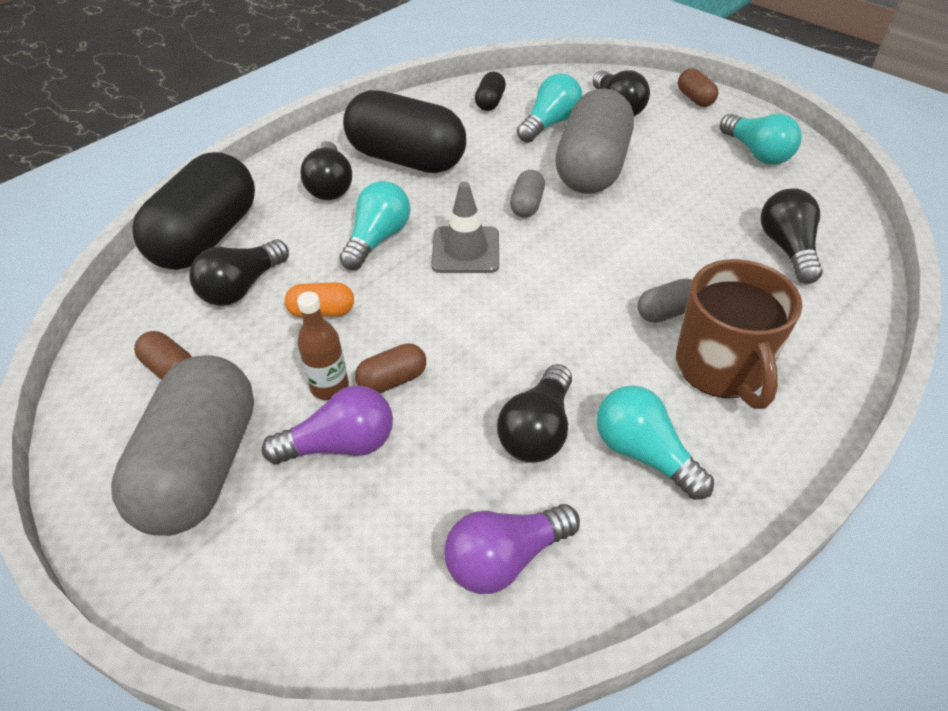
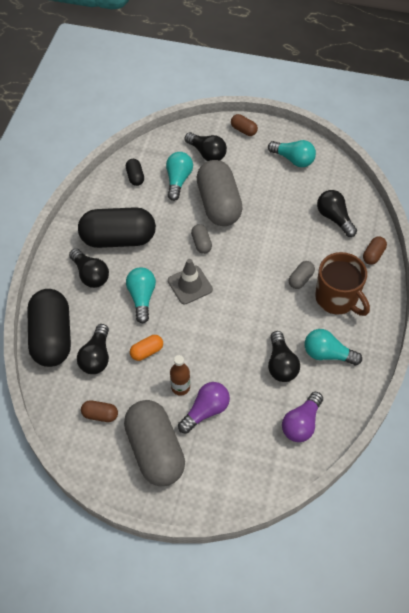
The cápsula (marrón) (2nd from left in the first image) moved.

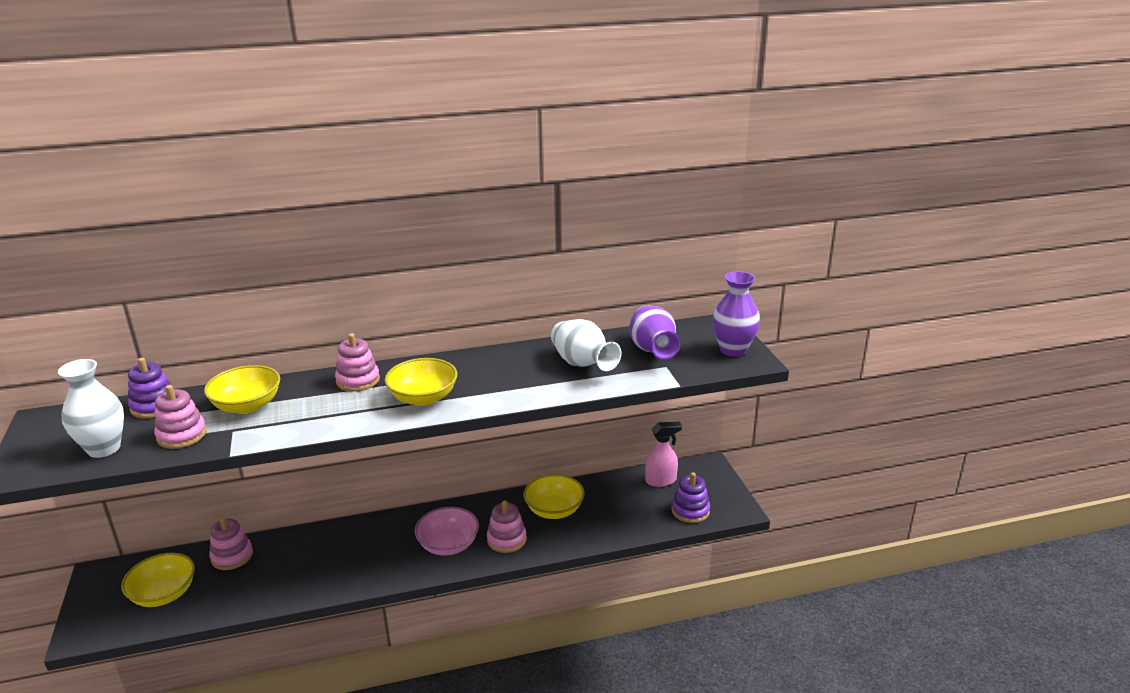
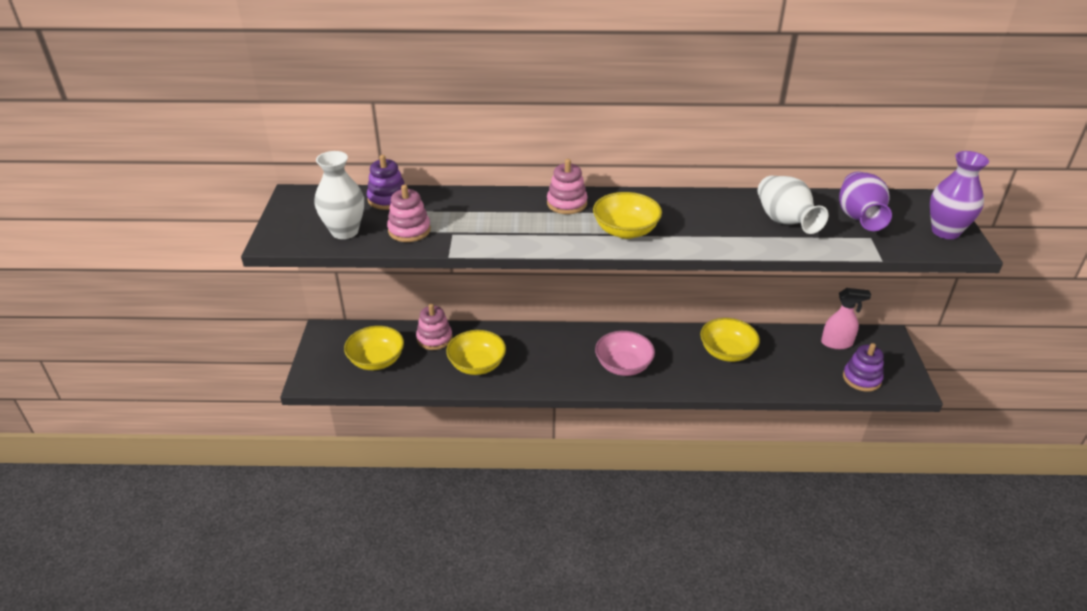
The cuenco (amarillo) (2nd from left) moved. The juguete apilable (rosa) (4th from left) disappeared.

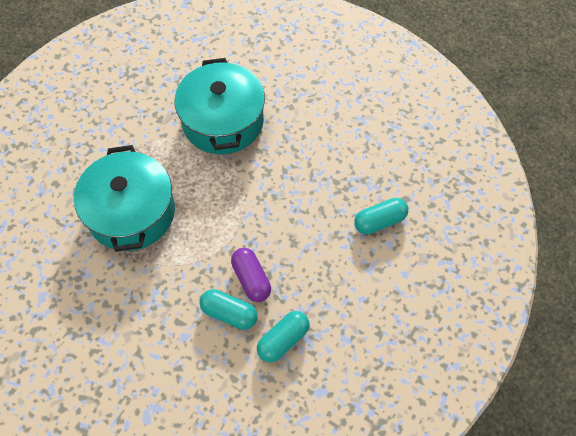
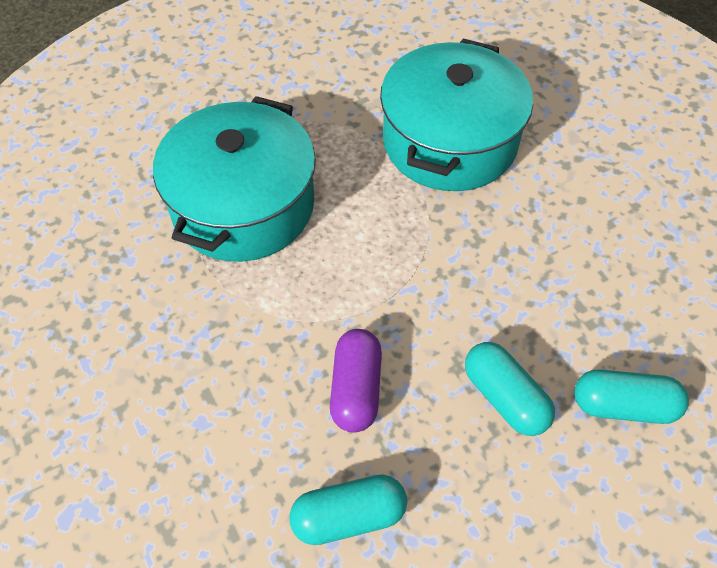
The cápsula (turquesa) (1st from left in the first image) moved.

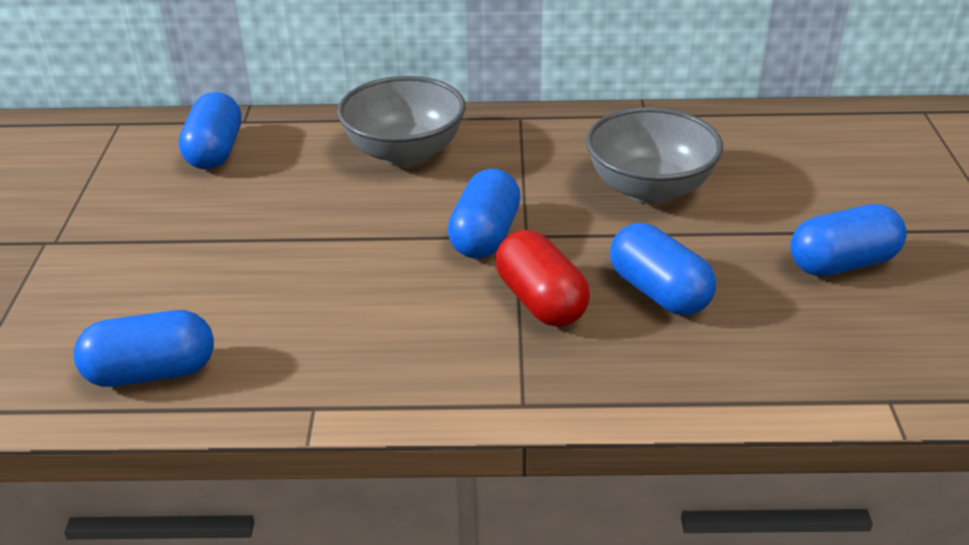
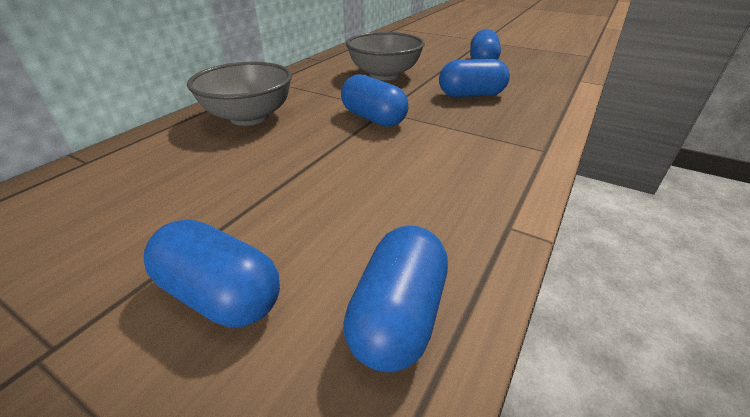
The cápsula (azul) (2nd from left in the first image) moved. The cápsula (rojo) disappeared.

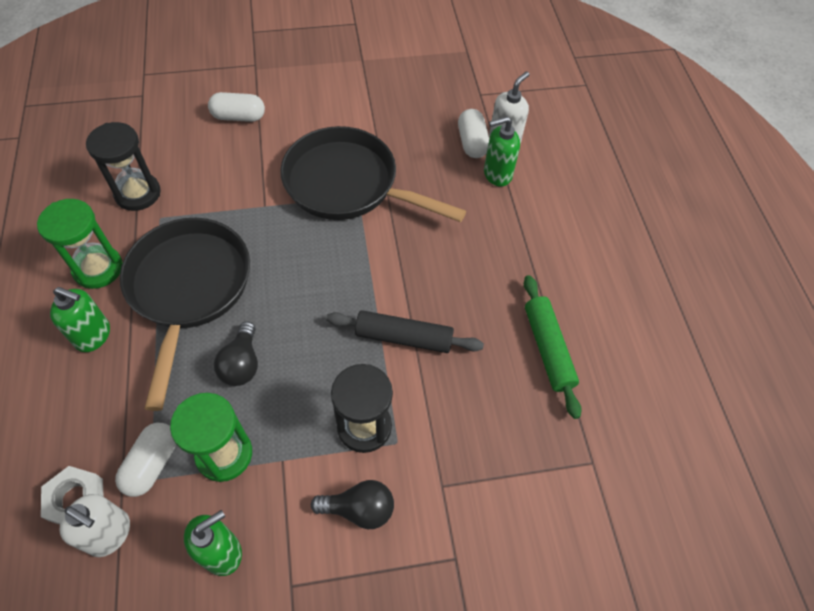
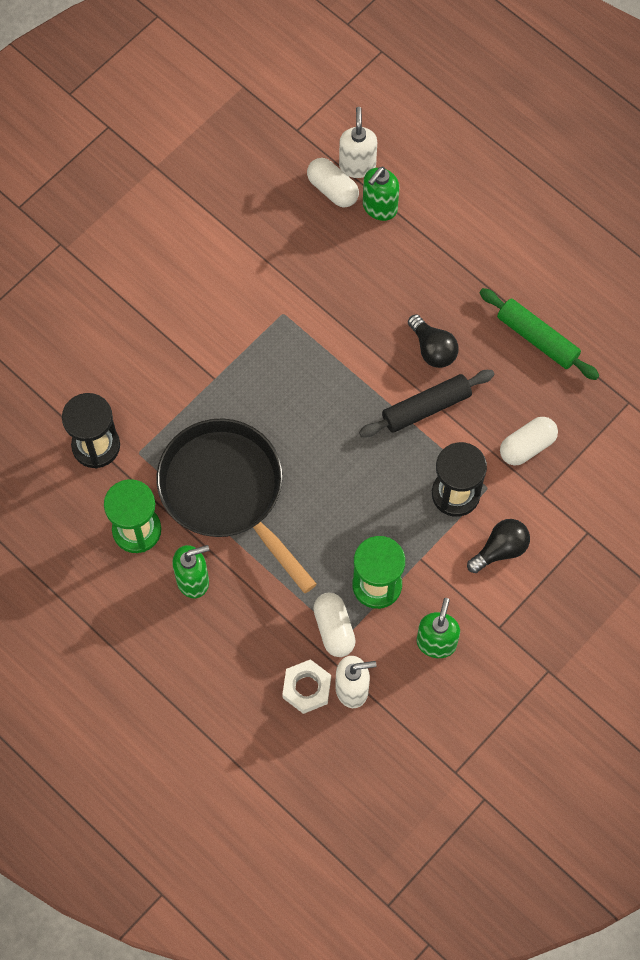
The cápsula (blanco) (2nd from left in the first image) moved. The sartén (negro) (2nd from left) disappeared. The bombilla (negro) (1st from left) moved.

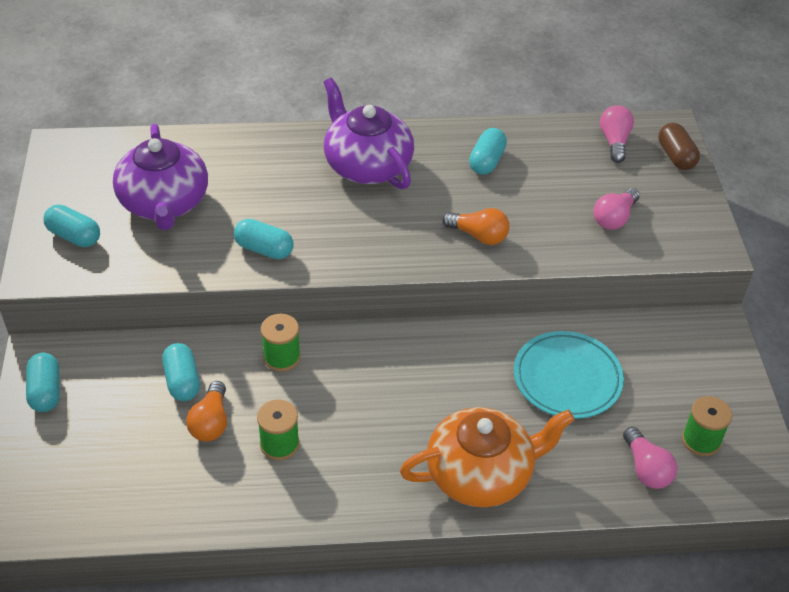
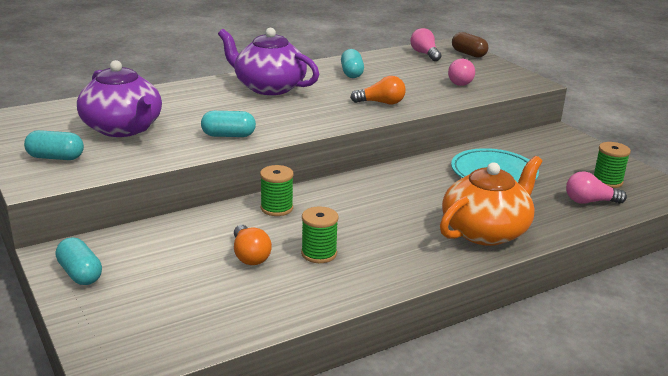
The cápsula (turquesa) (3rd from left) disappeared. The bombilla (rosa) (3rd from left) turned 135 degrees clockwise.

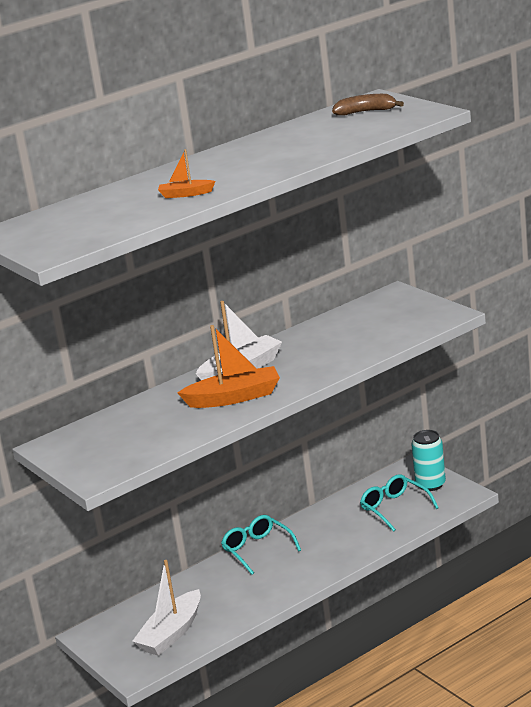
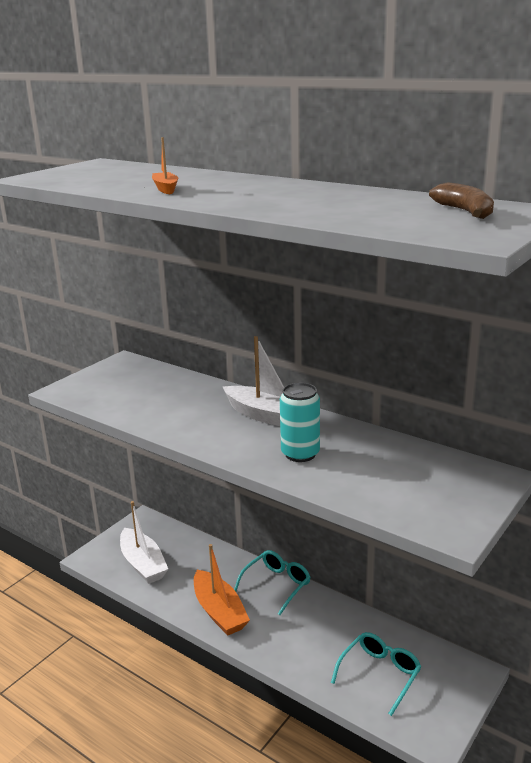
The barco (naranja) (2nd from left) moved. The lata (turquesa) moved. The barco (blanco) (1st from left) turned 135 degrees counterclockwise.

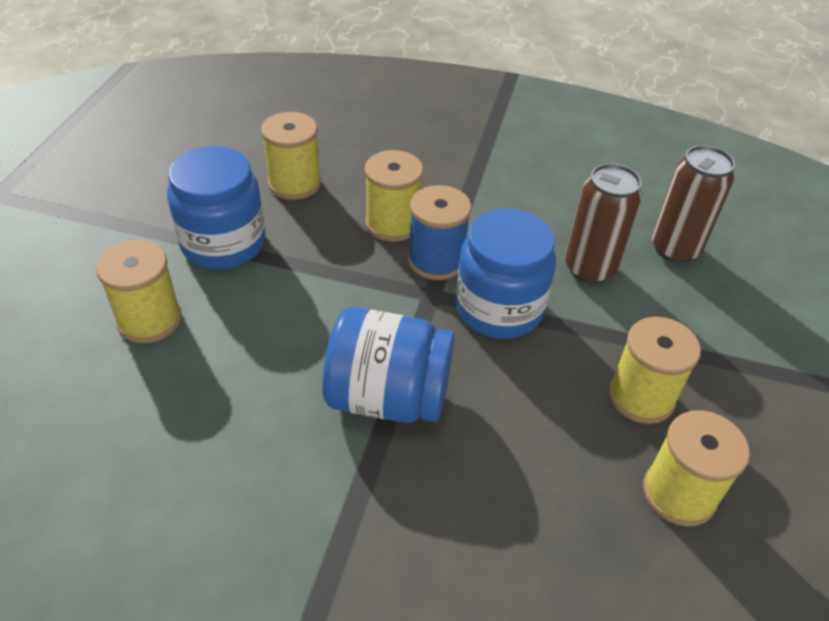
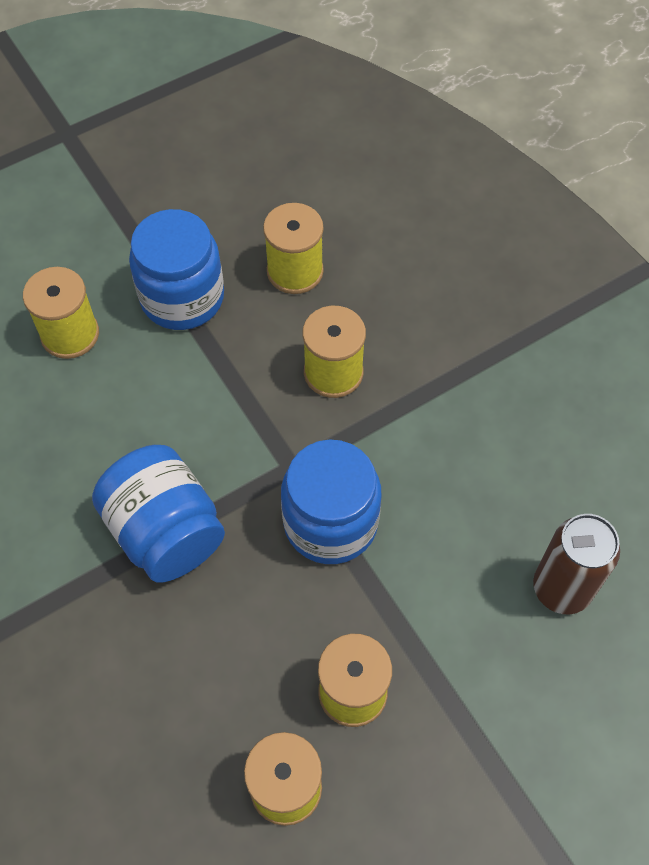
The lata (marrón) (1st from left) disappeared. The carrete (azul) disappeared.

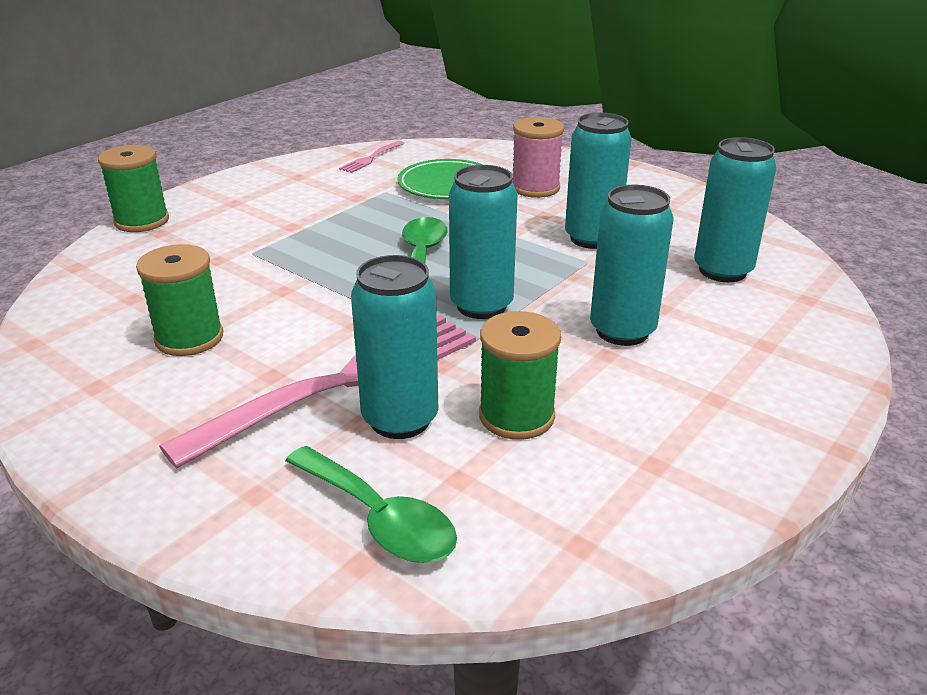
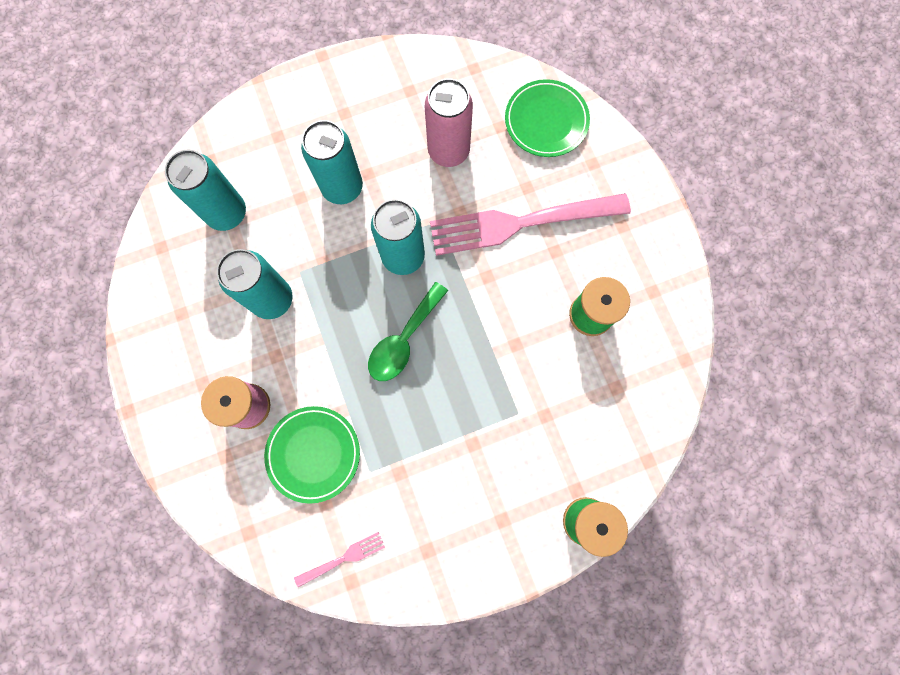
The lata (turquesa) (1st from left) disappeared. The carrete (verde) (3rd from left) was replaced by the lata (rosa). The cuchara (verde) (1st from left) was replaced by the plato (verde) (2nd from left).

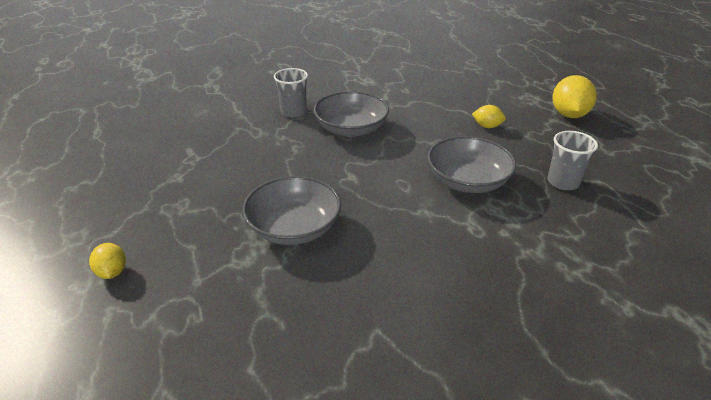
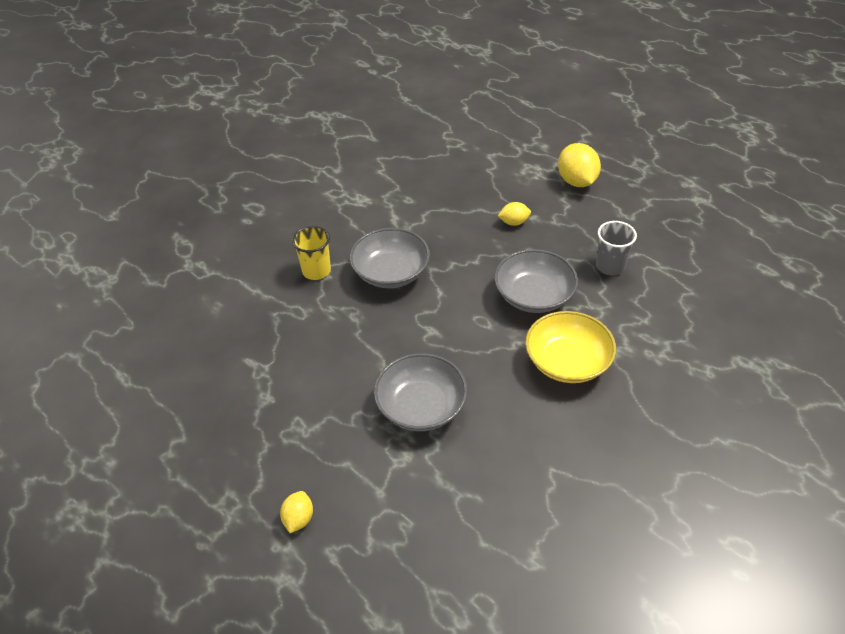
The vaso (gris) (1st from left) became the vaso (amarillo). The limón (amarillo) (1st from left) turned 60 degrees clockwise. The cuenco (amarillo) appeared.

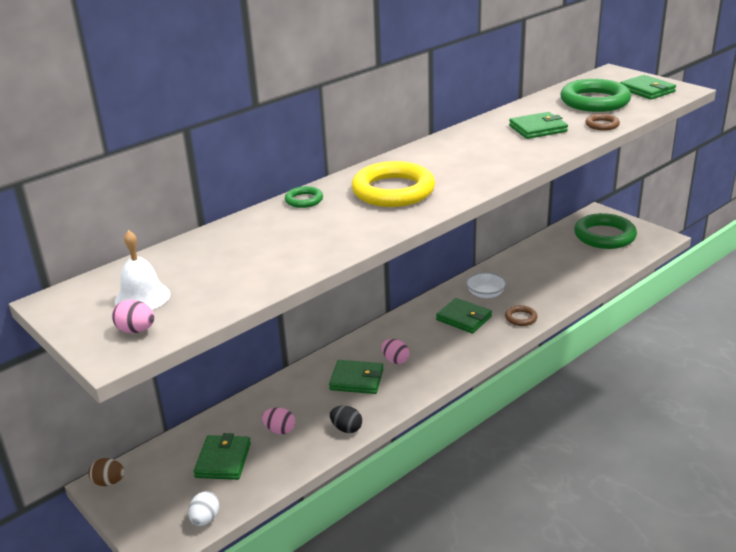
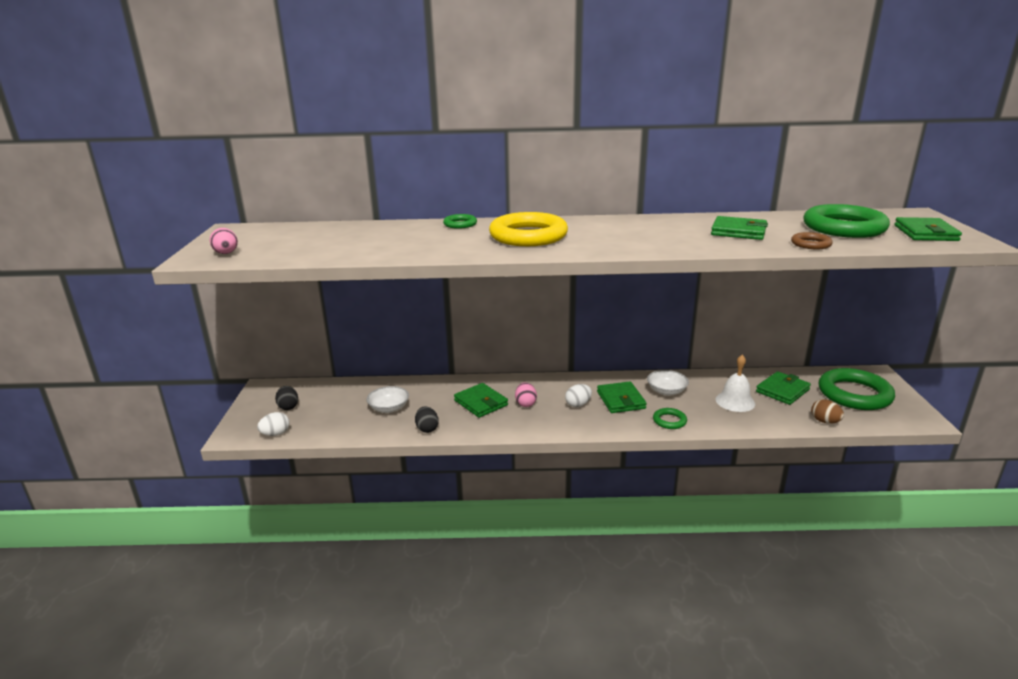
The campana (blanco) moved. The anillo (marrón) (1st from left) became the anillo (verde) (2nd from left). The huevo (rosa) (2nd from left) was replaced by the cuenco (blanco) (1st from left). The cartera (verde) (1st from left in the first image) moved. The huevo (marrón) moved. The huevo (blanco) (2nd from left) appeared. The huevo (negro) (1st from left) appeared.

